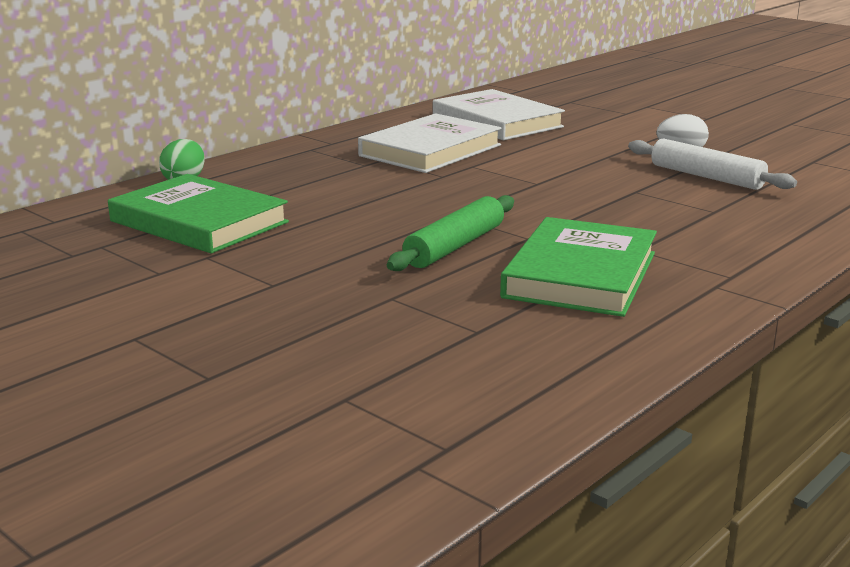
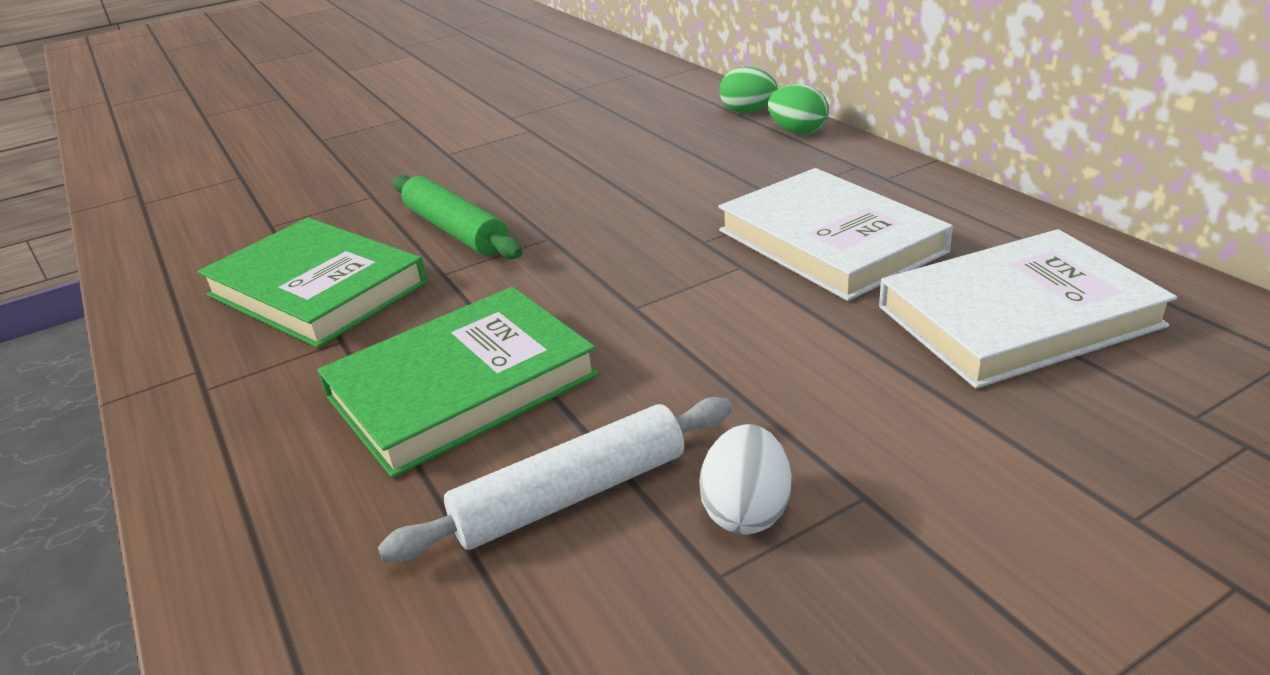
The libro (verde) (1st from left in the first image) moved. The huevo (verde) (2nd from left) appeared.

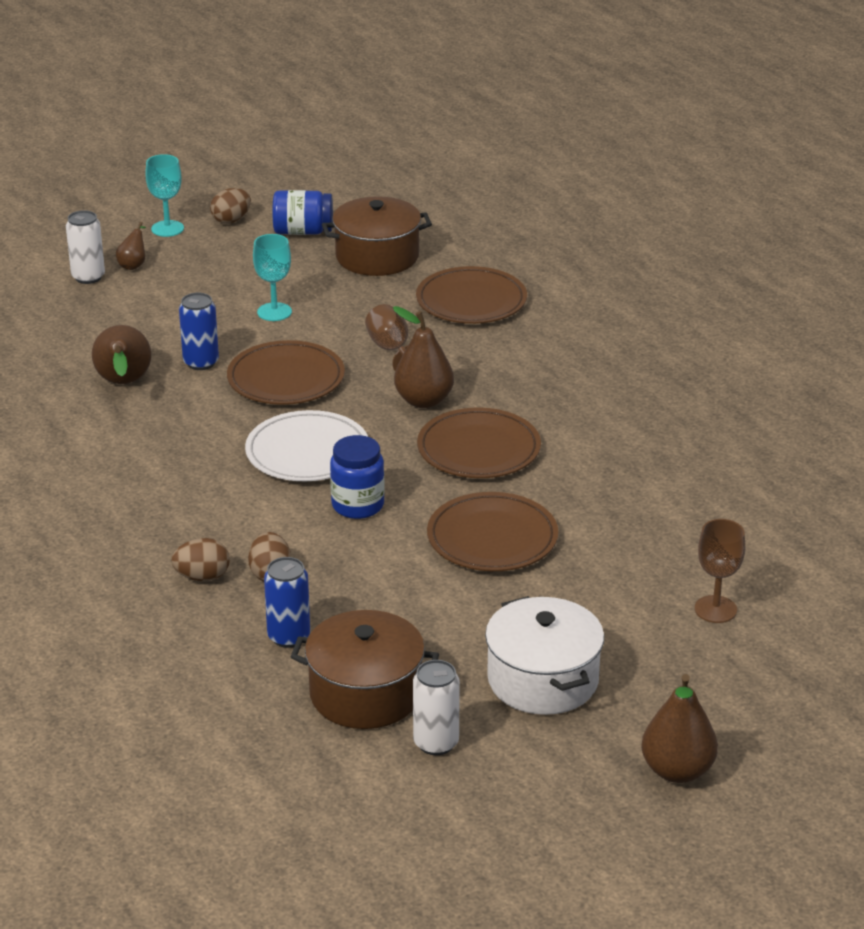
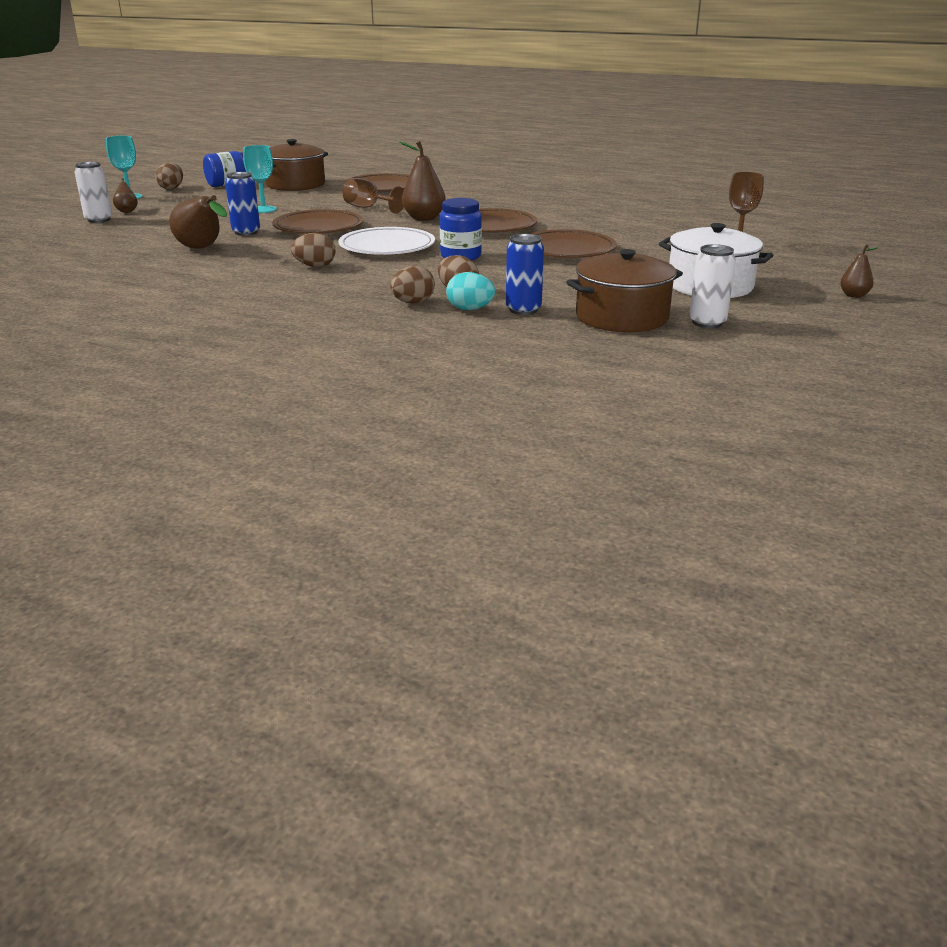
The pera (marrón) (4th from left) changed to 0.55 times the size. The huevo (marrón) (2nd from left) appeared. The huevo (turquesa) appeared.

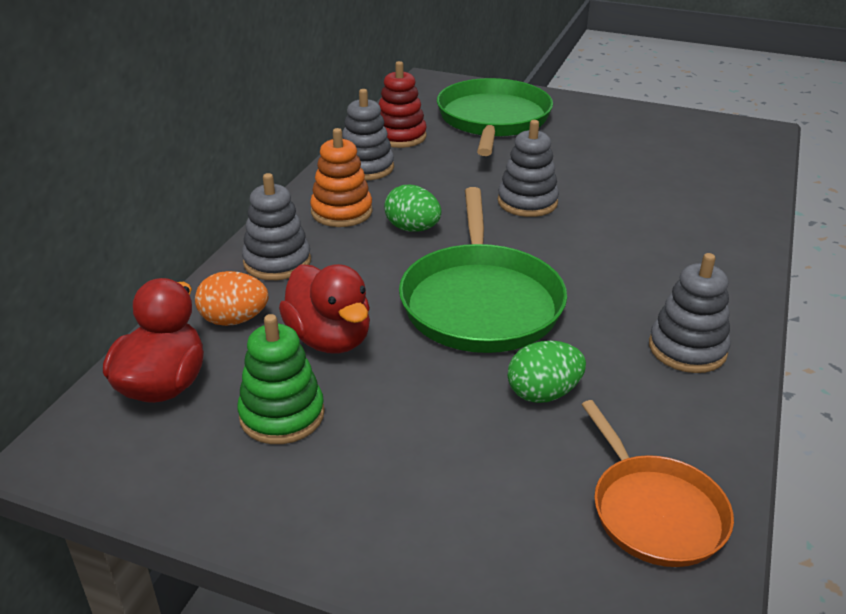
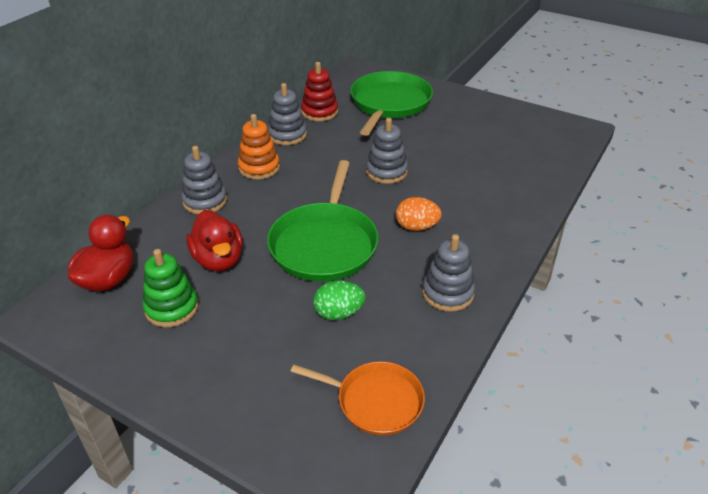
The huevo (verde) (1st from left) disappeared. The huevo (naranja) moved. The sartén (naranja) turned 60 degrees counterclockwise.

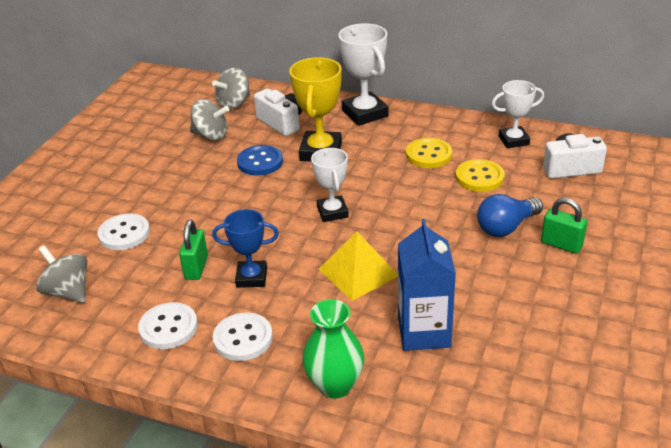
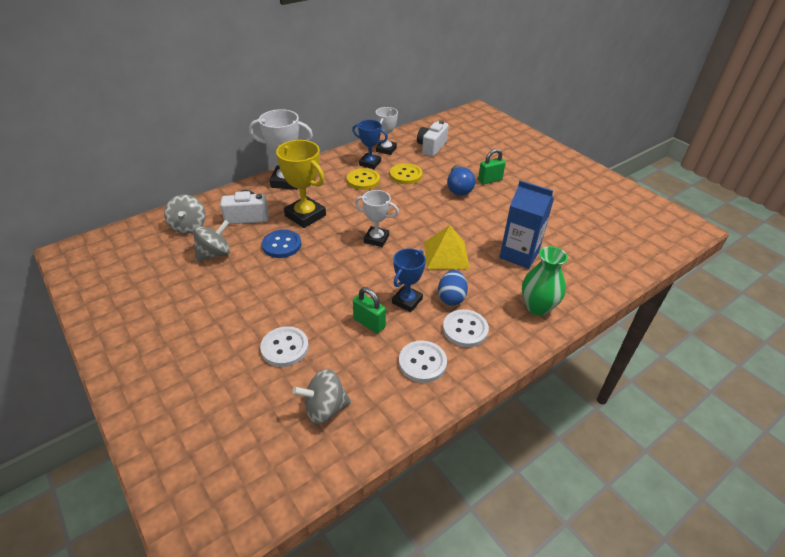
The trofeo (azul) (1st from left) appeared. The huevo (azul) appeared.

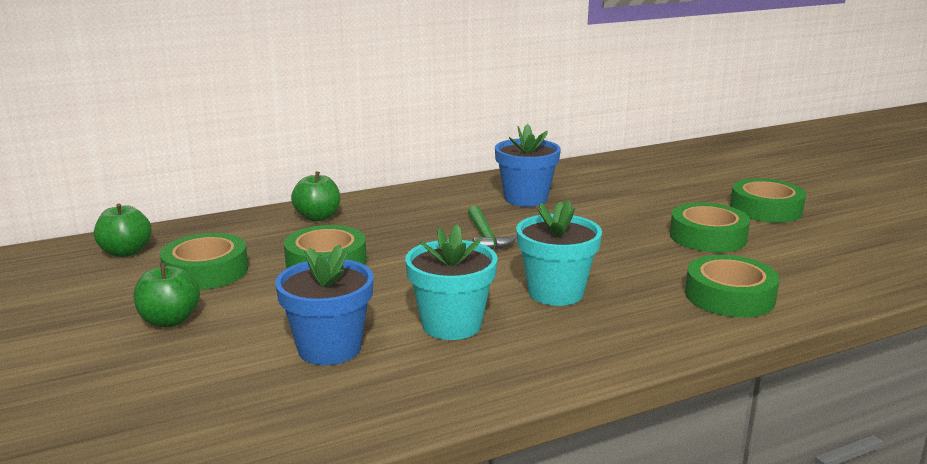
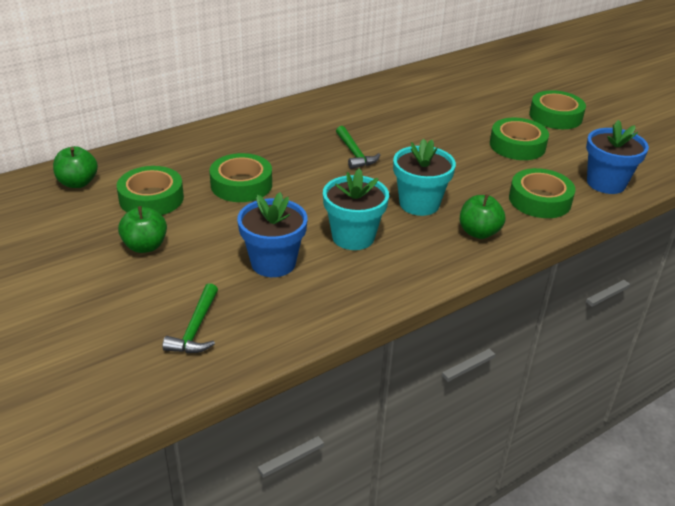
The maceta (azul) (2nd from left) moved. The manzana (verde) (3rd from left) moved. The martillo (verde) (1st from left) appeared.

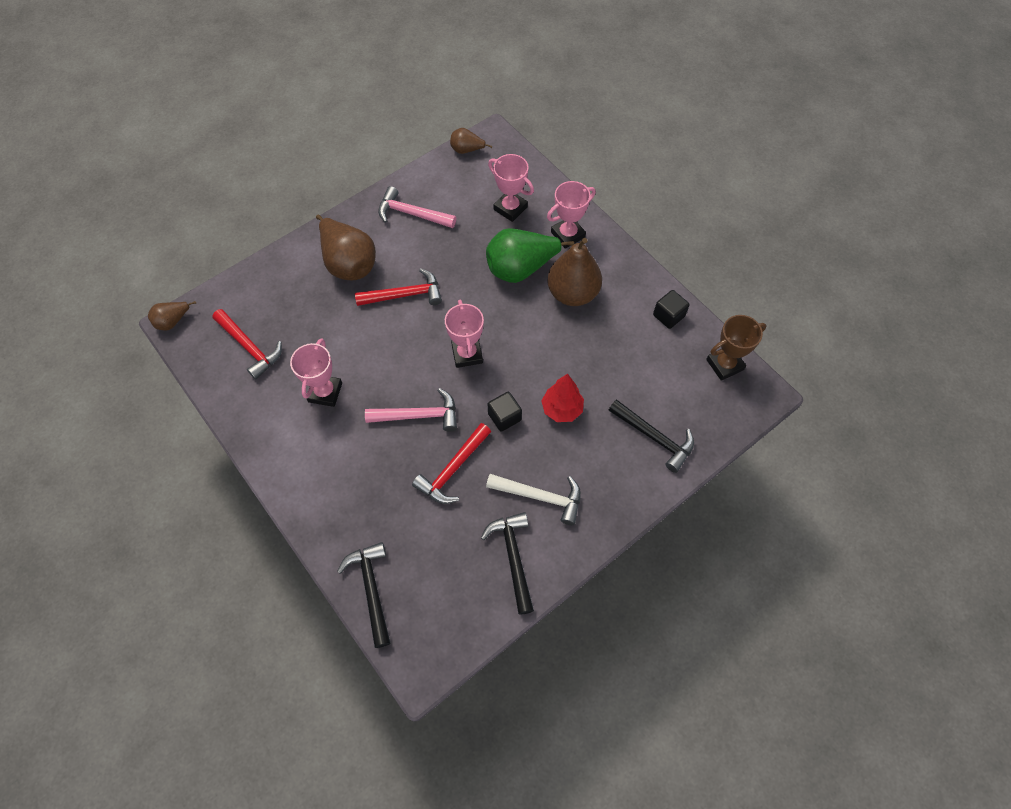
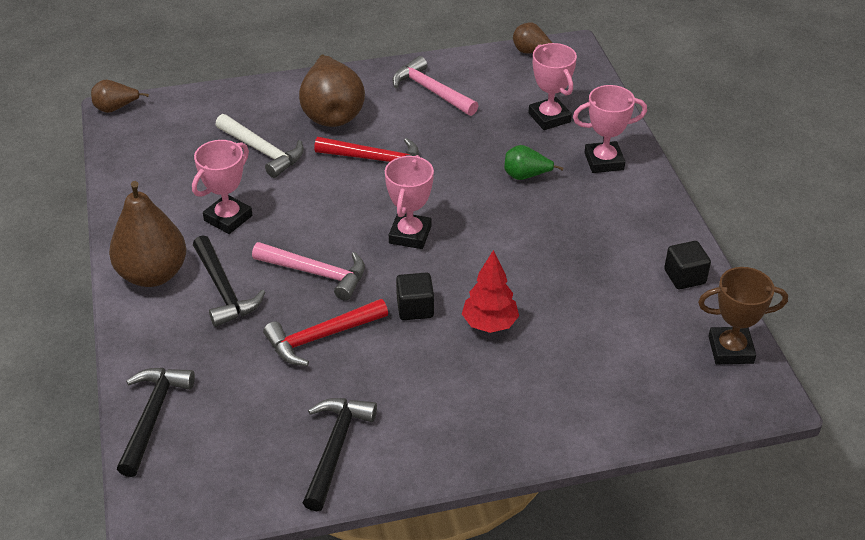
The pera (verde) changed to 0.51 times the size. The pera (marrón) (4th from left in the first image) moved. The martillo (rojo) (1st from left) disappeared. The martillo (negro) (3rd from left in the first image) moved. The martillo (blanco) moved.

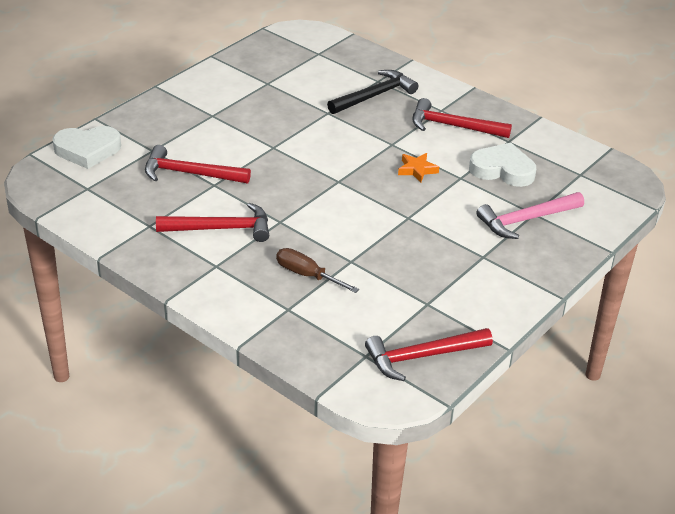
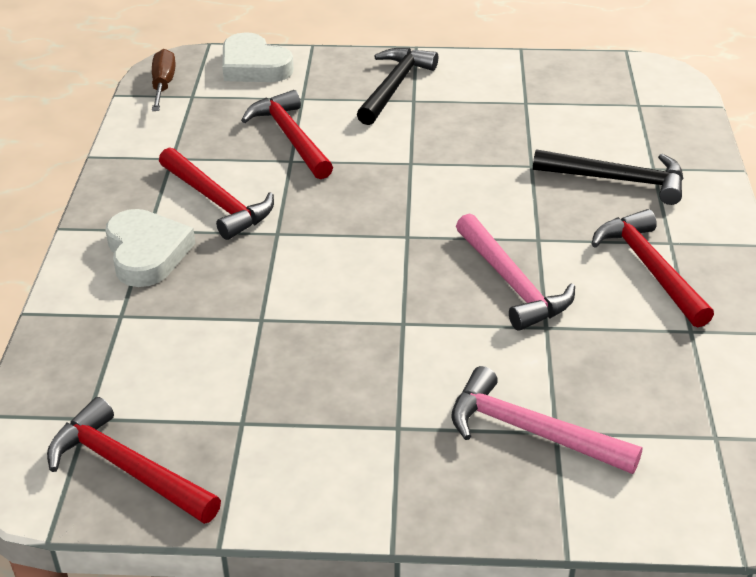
The corazón (blanco) (2nd from left in the first image) moved. The estrella (naranja) was replaced by the martillo (rosa) (1st from left). The destornillador (marrón) moved. The martillo (negro) (1st from left) appeared.

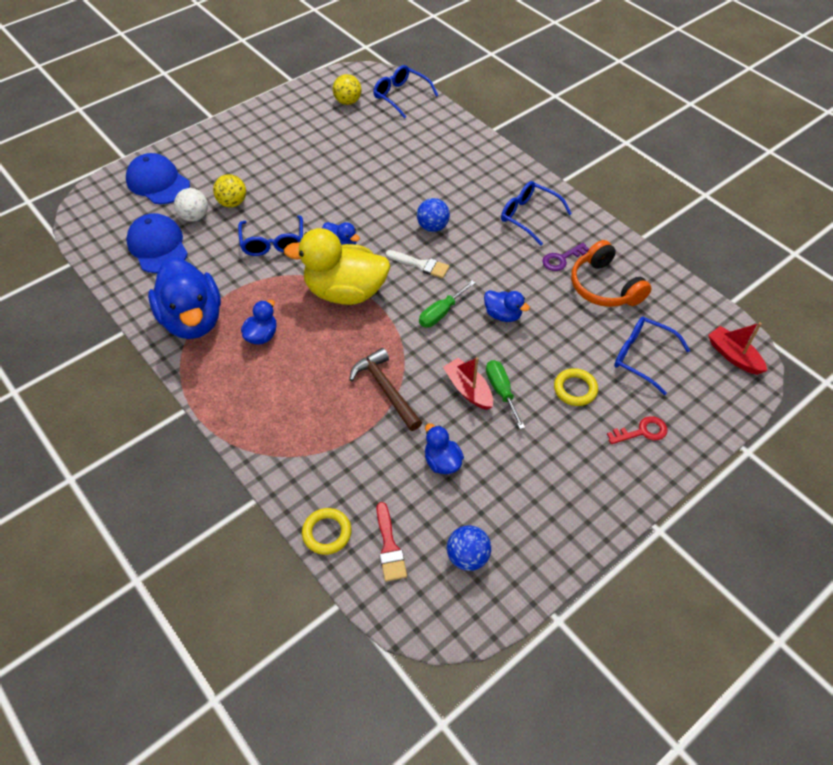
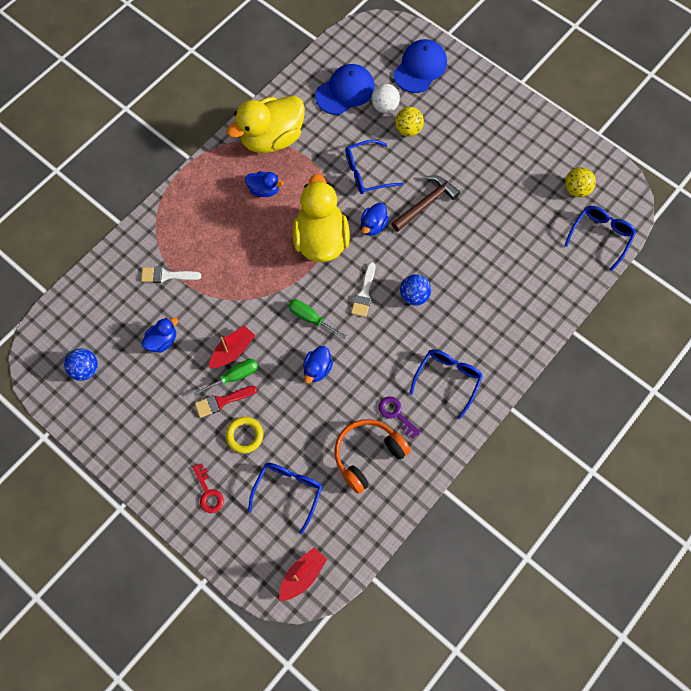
The pato (azul) (1st from left) became the pato (amarillo) (1st from left). The martillo (marrón) moved. The pincel (rojo) moved. The anillo (amarillo) (1st from left) disappeared. The pincel (blanco) (1st from left) appeared.

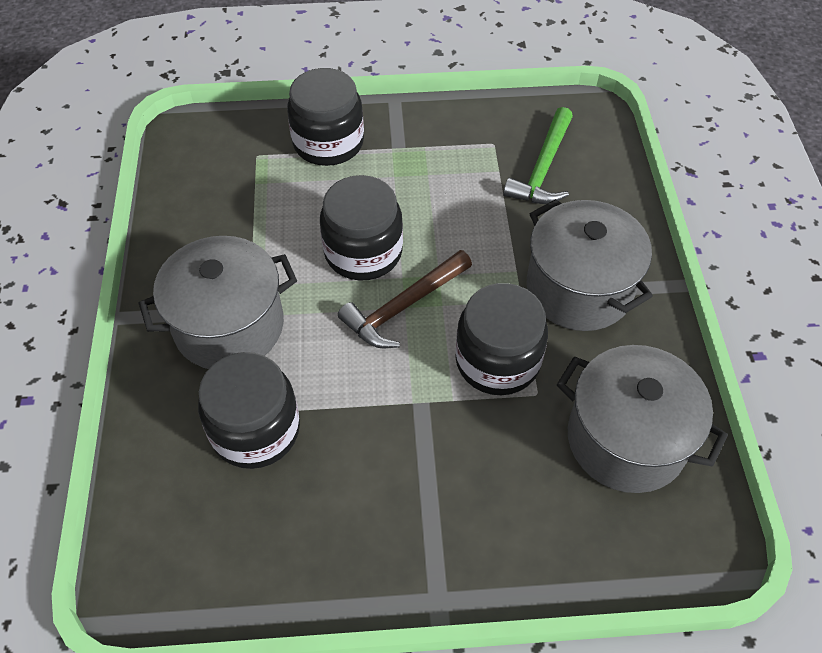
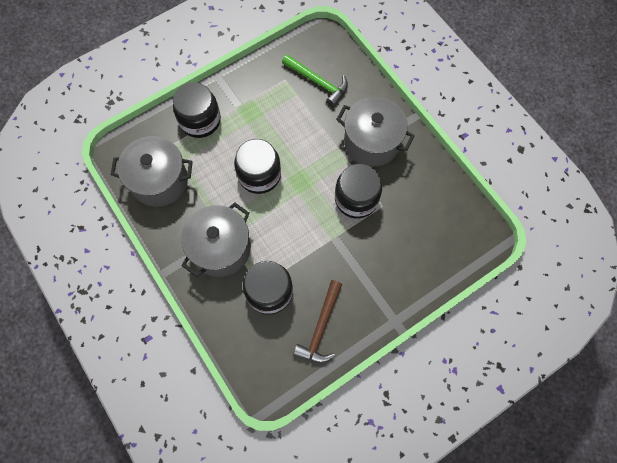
The martillo (verde) turned 45 degrees counterclockwise. The martillo (marrón) moved. The olla (gris) (3rd from left in the first image) moved.

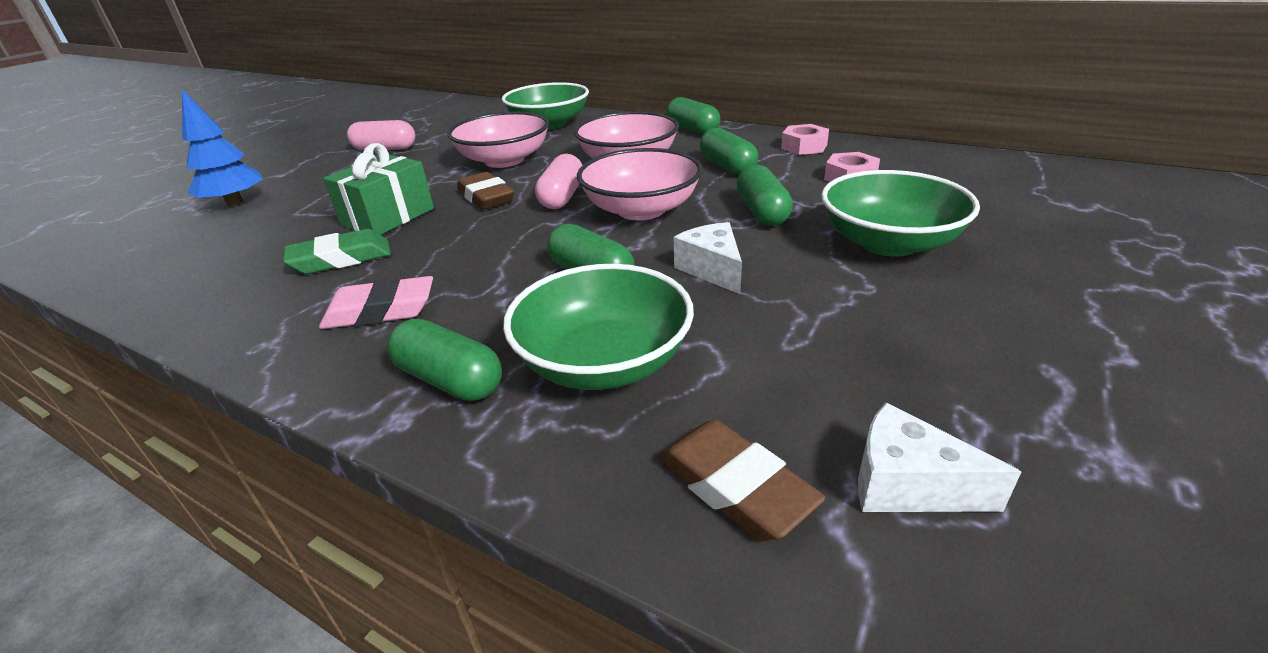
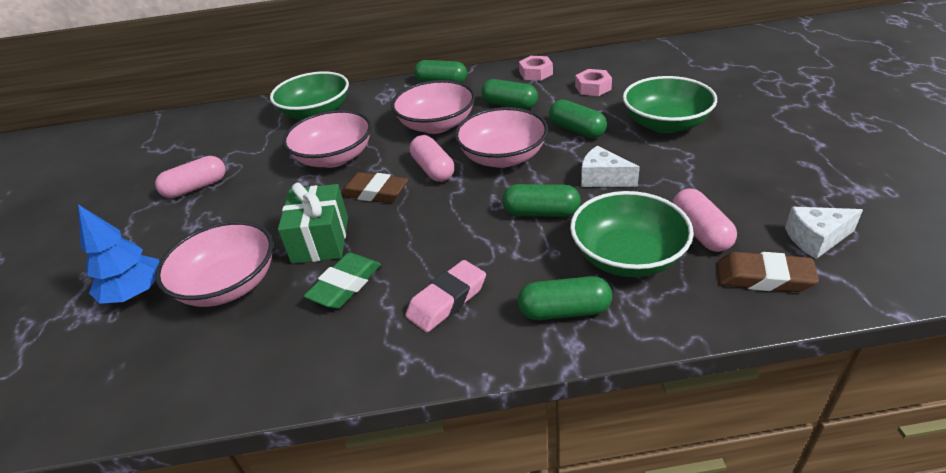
The cápsula (rosa) (3rd from left) appeared. The cuenco (rosa) (1st from left) appeared.

